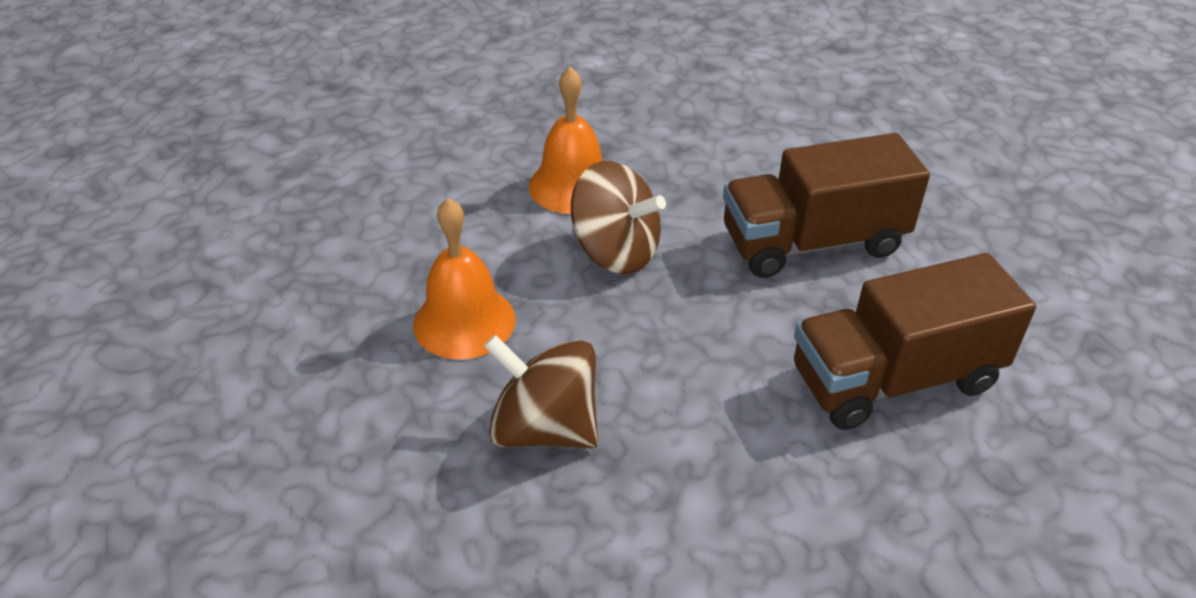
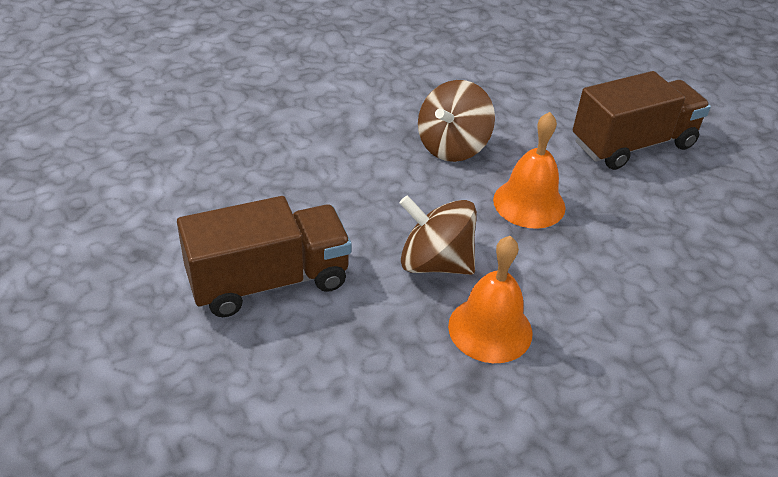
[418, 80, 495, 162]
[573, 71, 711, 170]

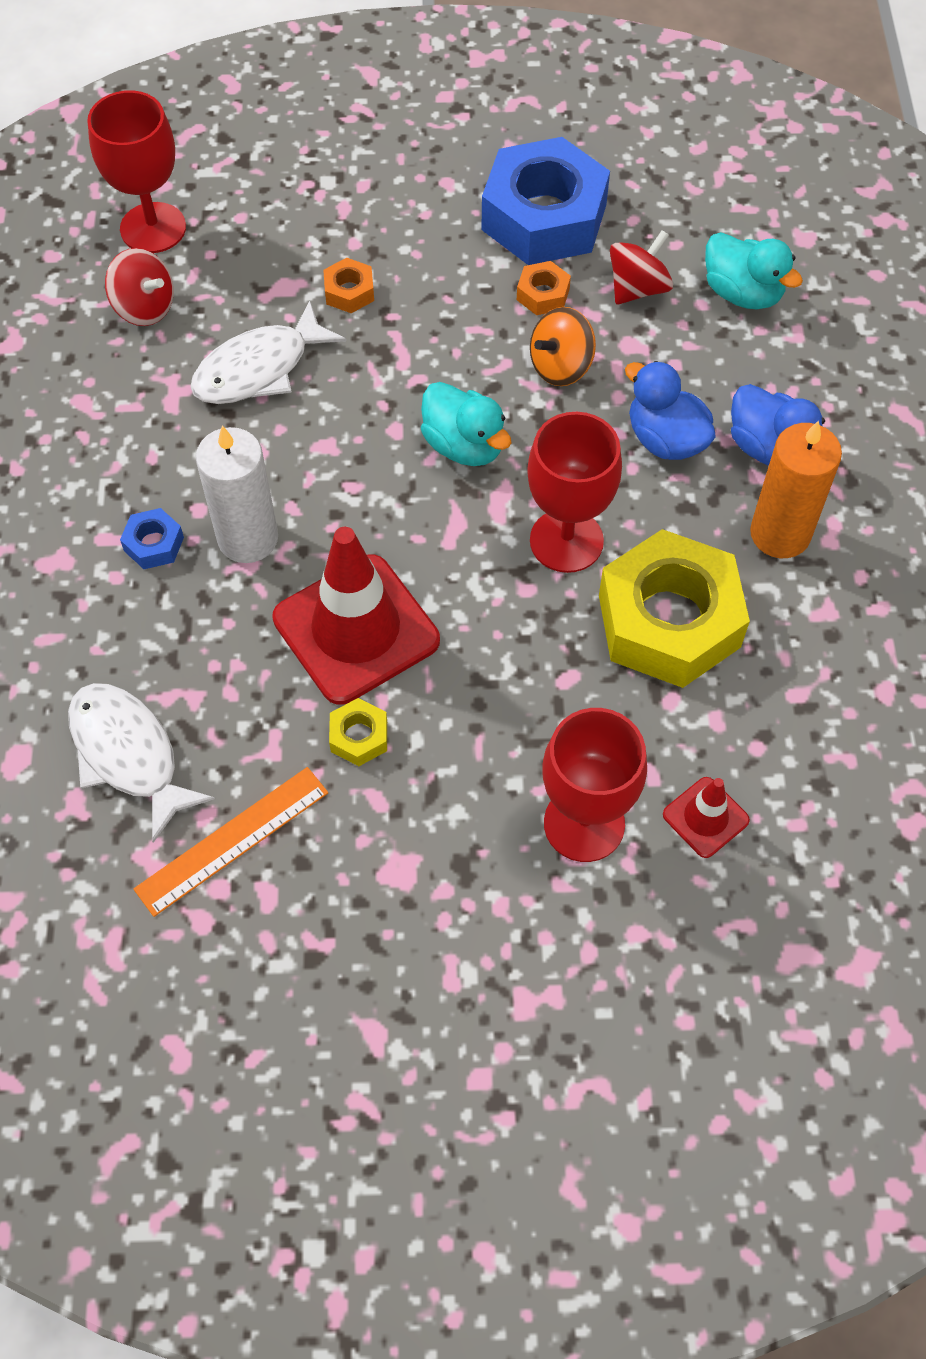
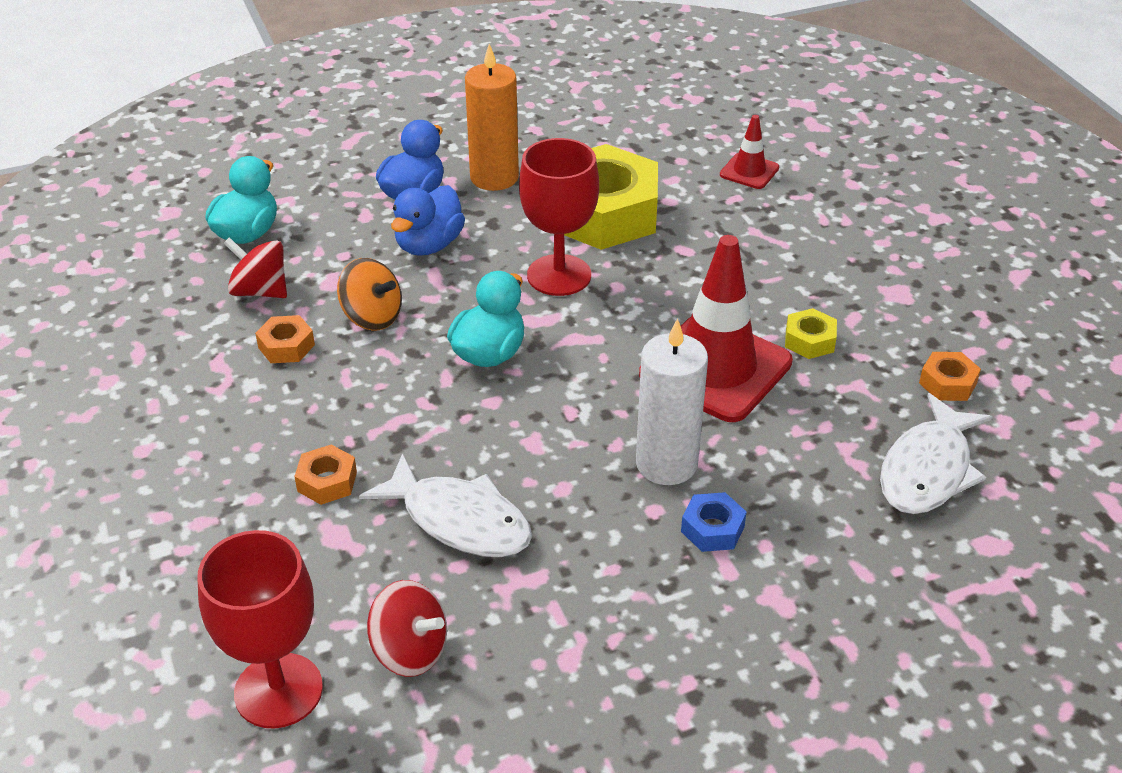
[367, 580, 447, 677]
[919, 352, 981, 401]
[481, 137, 610, 265] (first image)
[542, 708, 647, 862] (first image)

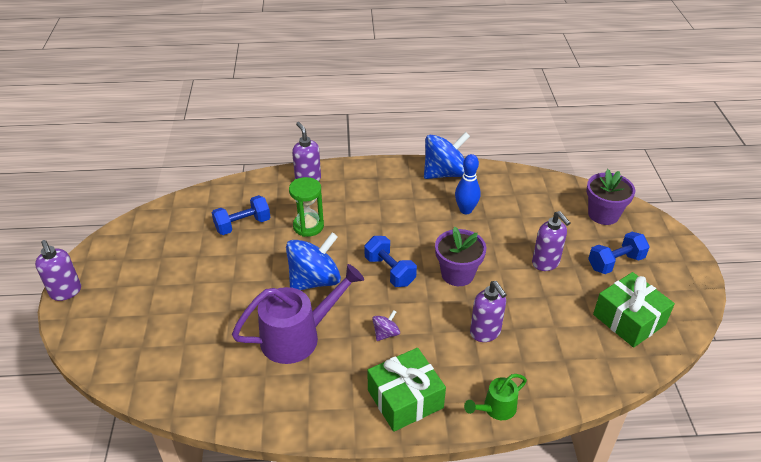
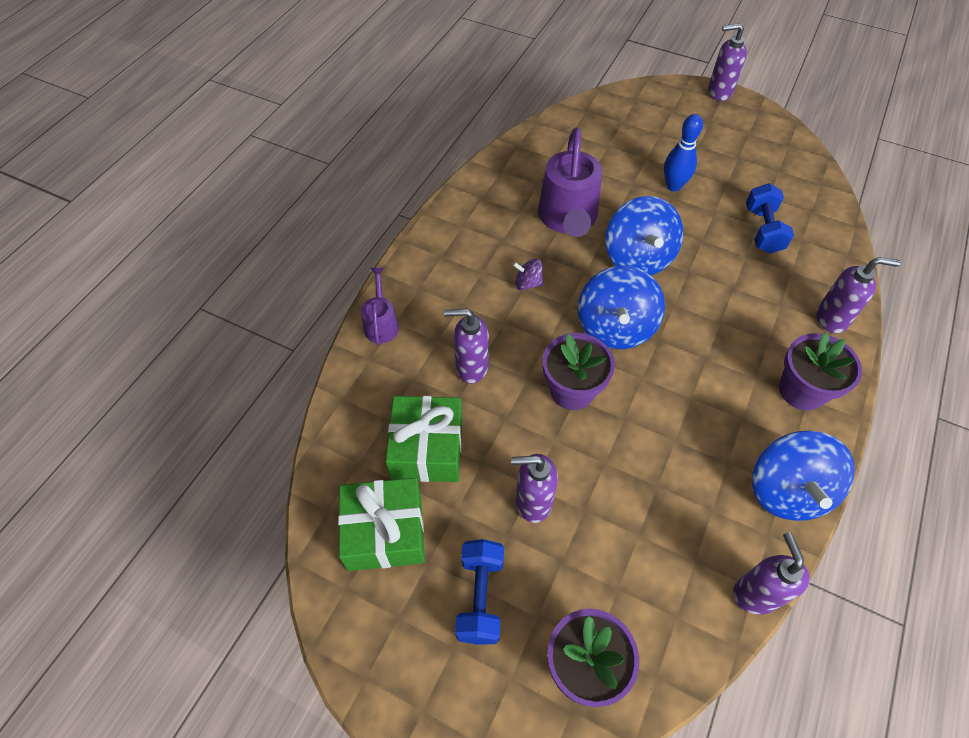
[289, 177, 324, 237] (first image)
[578, 266, 665, 349]
[385, 396, 462, 482]
[513, 258, 544, 290]
[664, 114, 703, 191]
[361, 268, 399, 345]
[733, 532, 810, 615]
[779, 333, 862, 411]

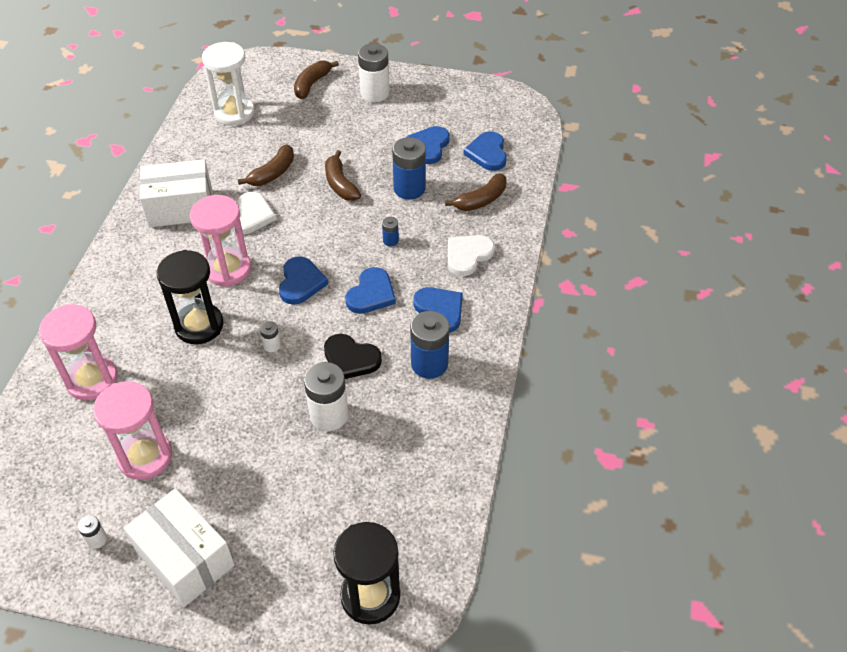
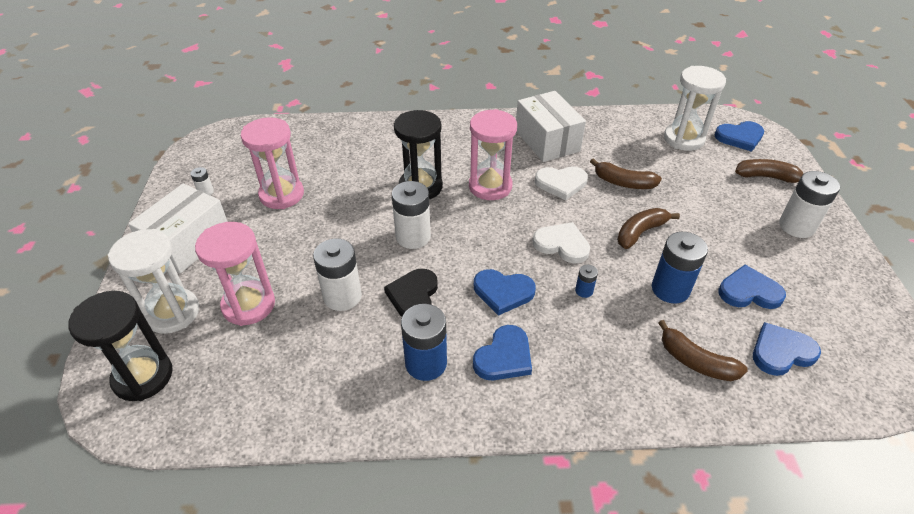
[195, 222, 275, 326]
[392, 181, 431, 249]
[714, 121, 764, 152]
[532, 222, 590, 264]
[108, 229, 199, 334]

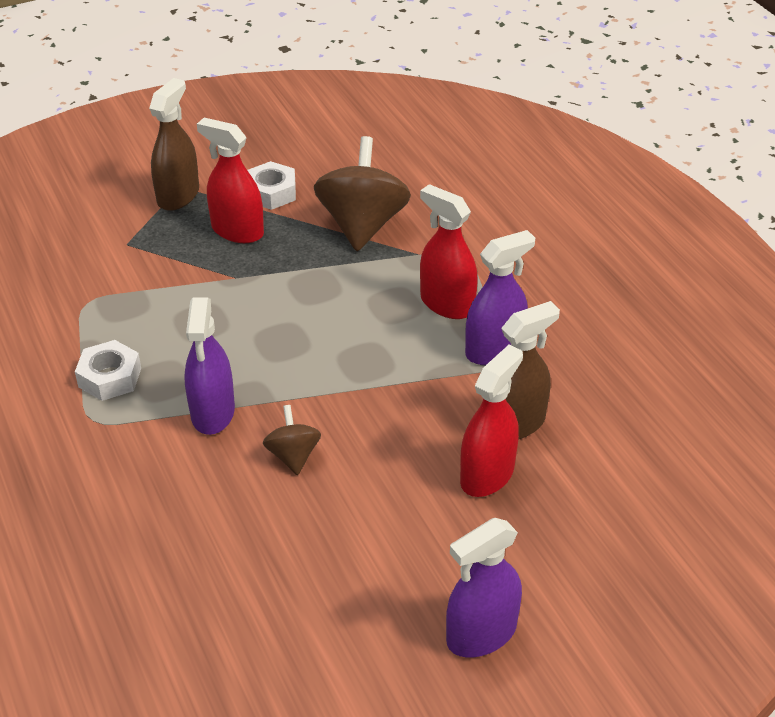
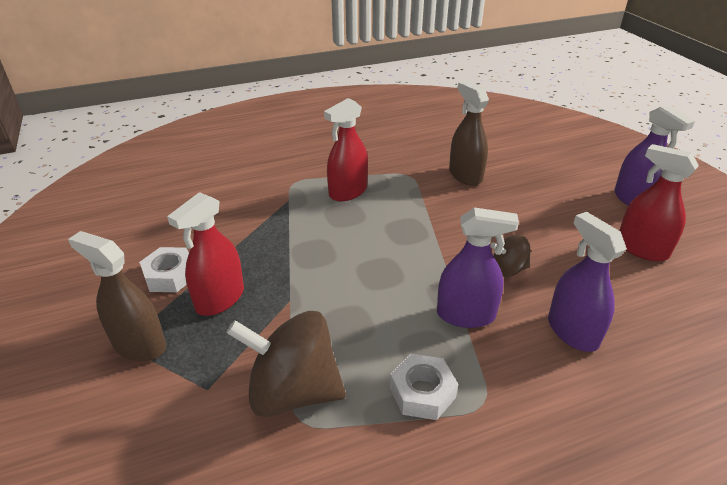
[226, 311, 346, 417]
[619, 144, 699, 261]
[548, 212, 627, 352]

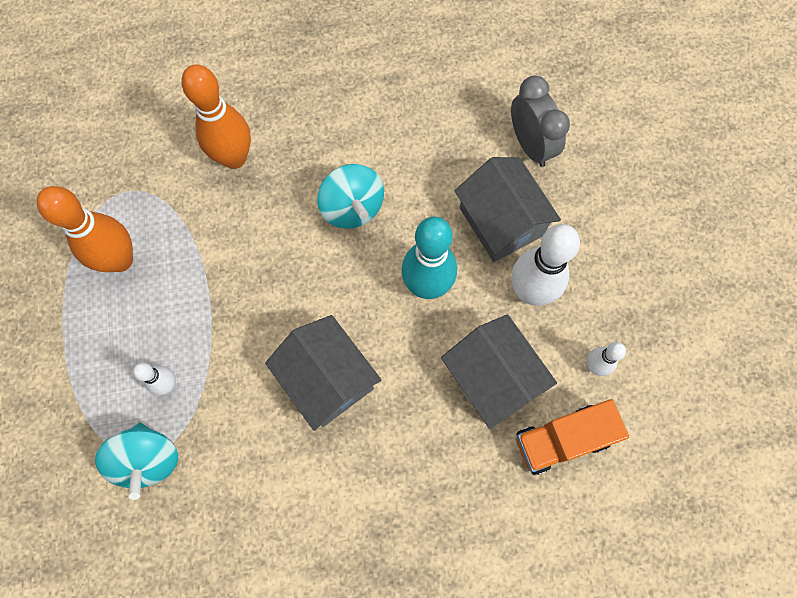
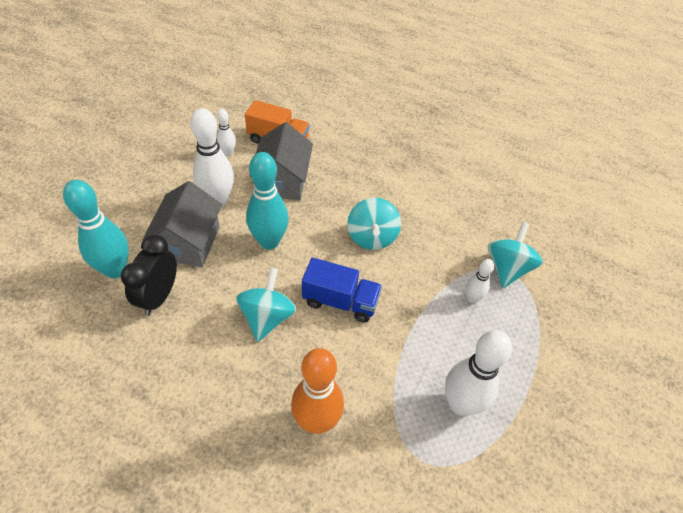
[445, 330, 512, 416]
[347, 198, 401, 250]
[63, 180, 129, 278]
[121, 234, 177, 315]
[302, 258, 382, 322]

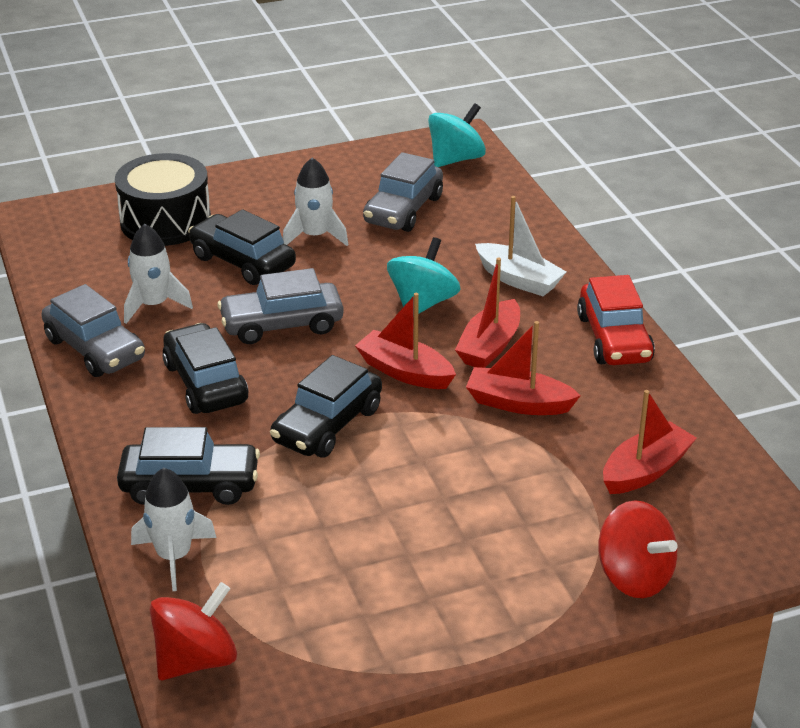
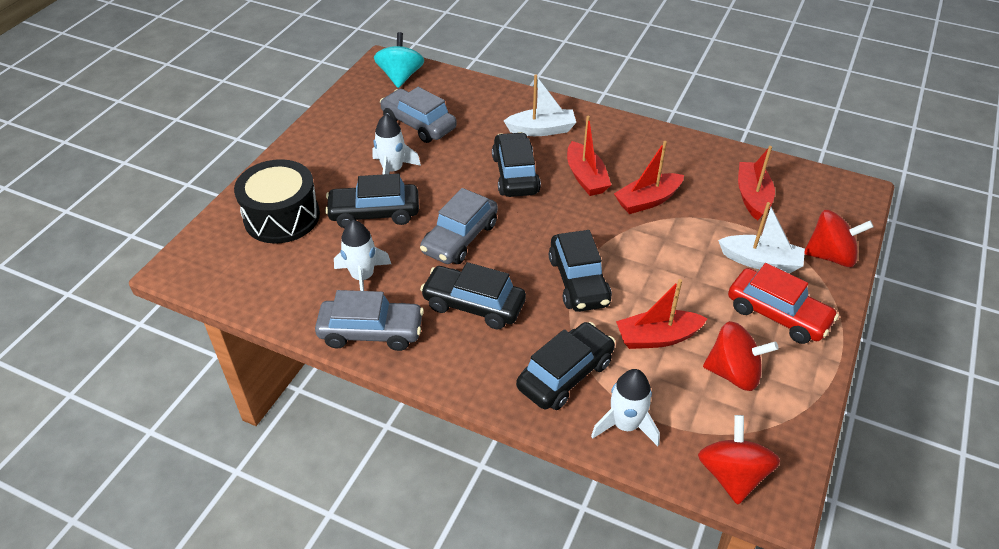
[616, 279, 708, 349]
[380, 87, 457, 143]
[492, 132, 541, 197]
[728, 263, 839, 344]
[703, 321, 779, 391]
[718, 202, 805, 273]

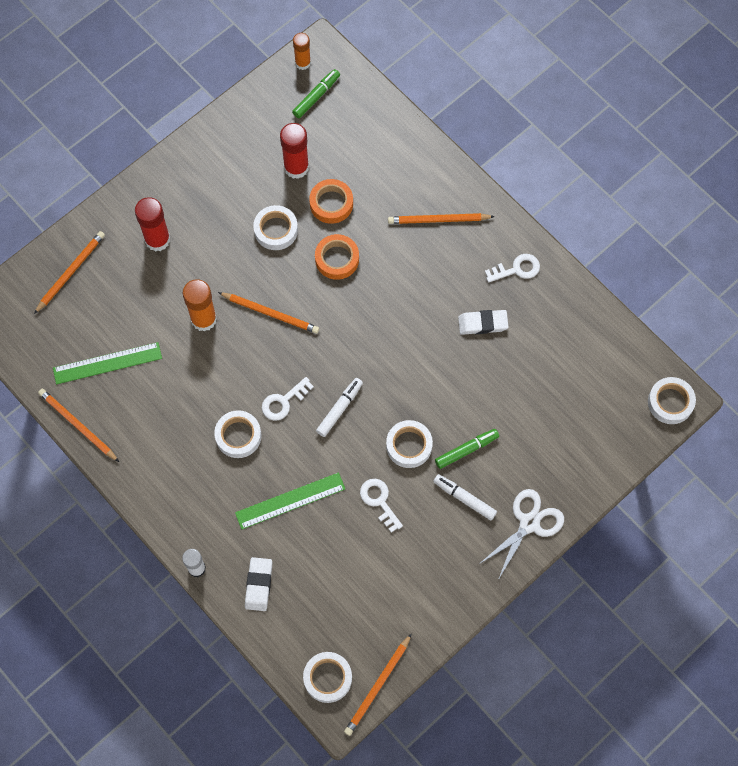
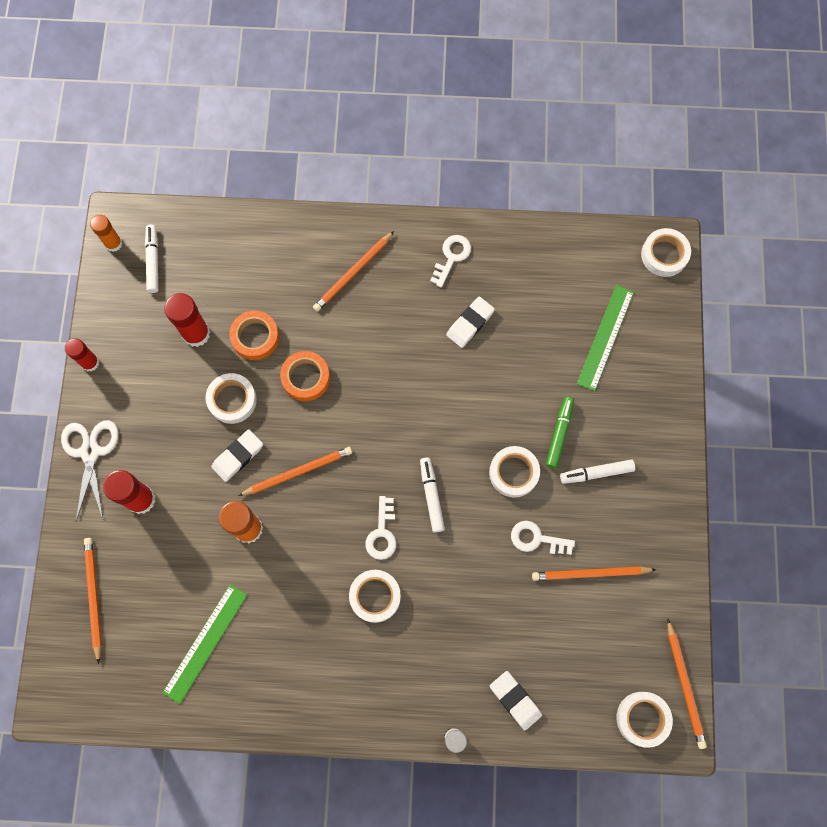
[532, 566, 656, 581]
[577, 285, 634, 391]
[145, 224, 159, 293]
[61, 420, 118, 521]
[65, 338, 99, 371]
[211, 429, 263, 482]

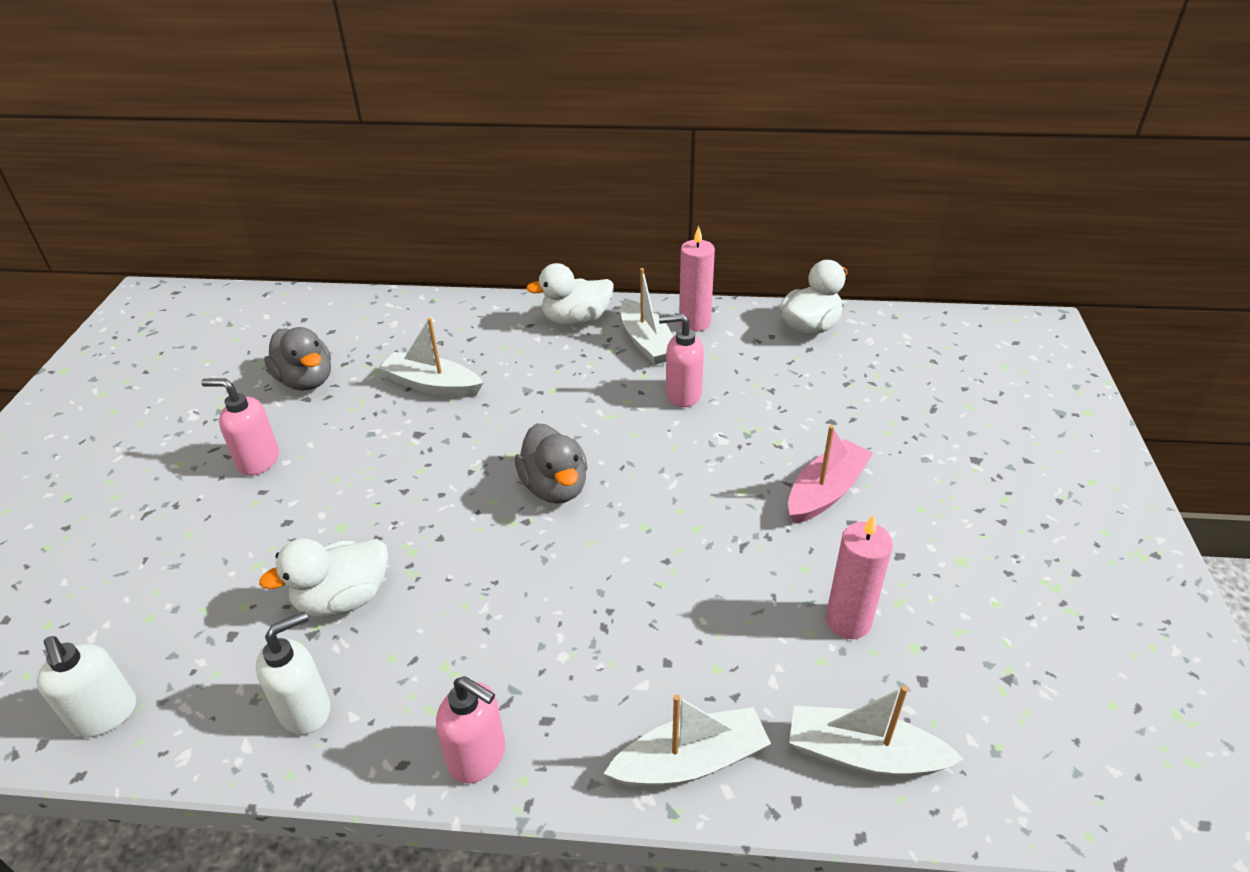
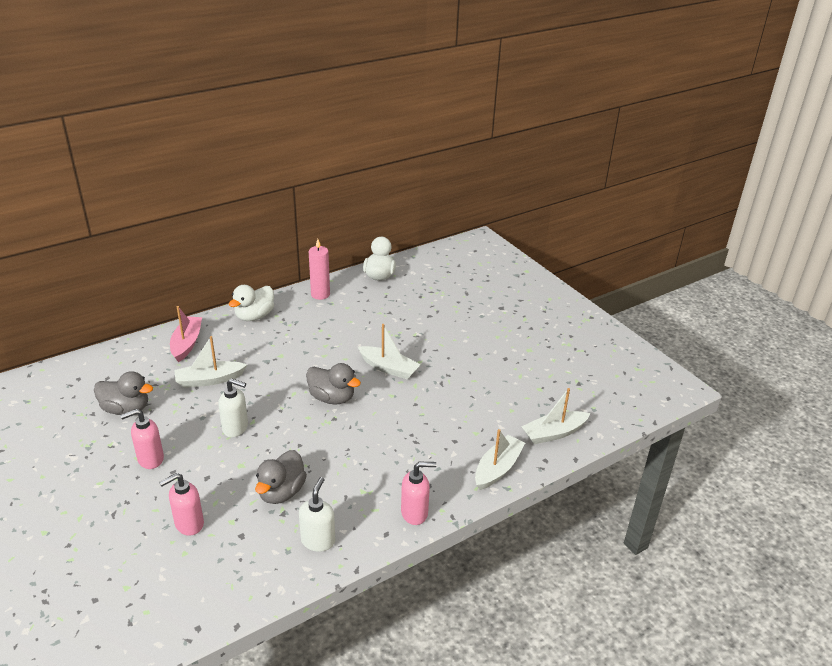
[218, 378, 248, 437]
[255, 450, 307, 504]
[358, 324, 421, 379]
[159, 473, 204, 536]
[170, 306, 202, 362]
[826, 514, 893, 639] (first image)

